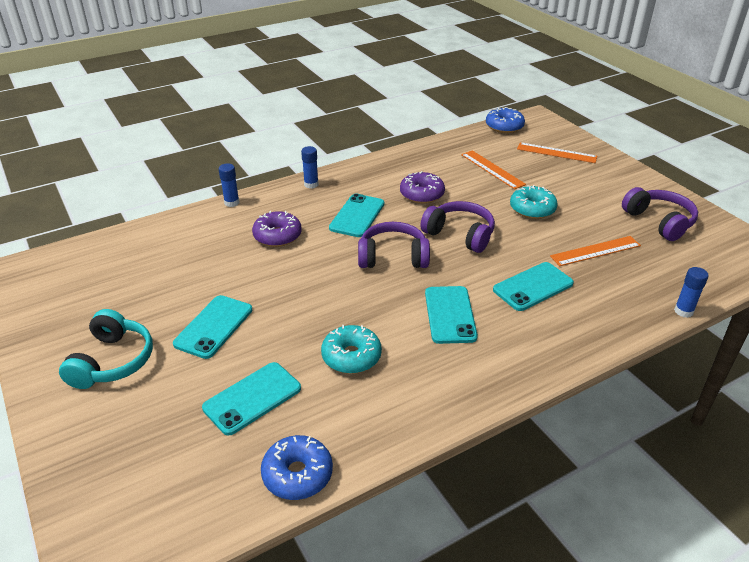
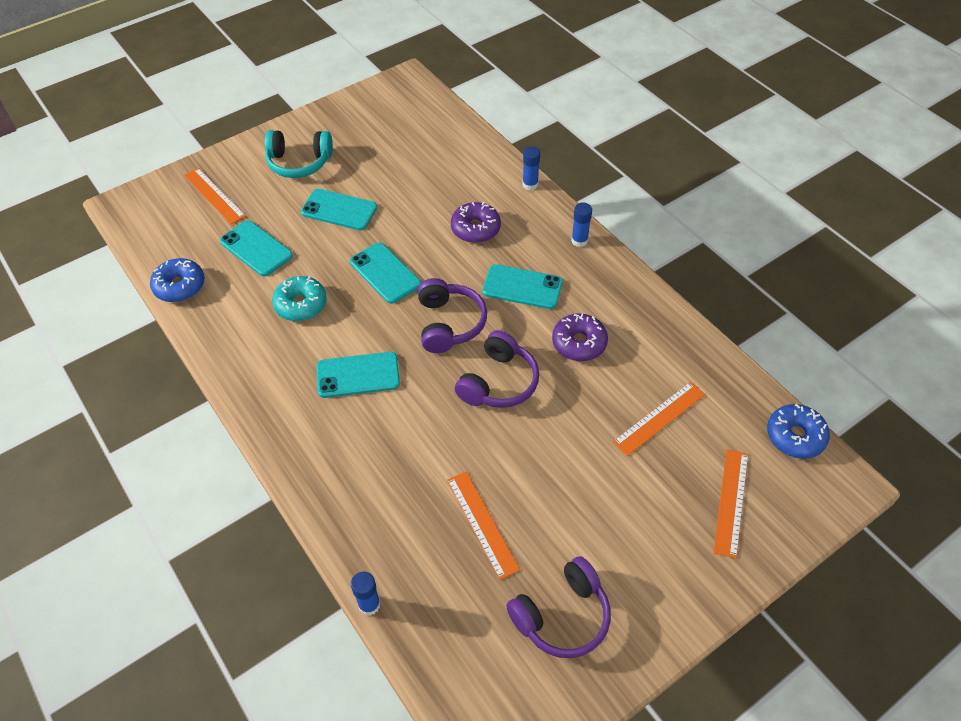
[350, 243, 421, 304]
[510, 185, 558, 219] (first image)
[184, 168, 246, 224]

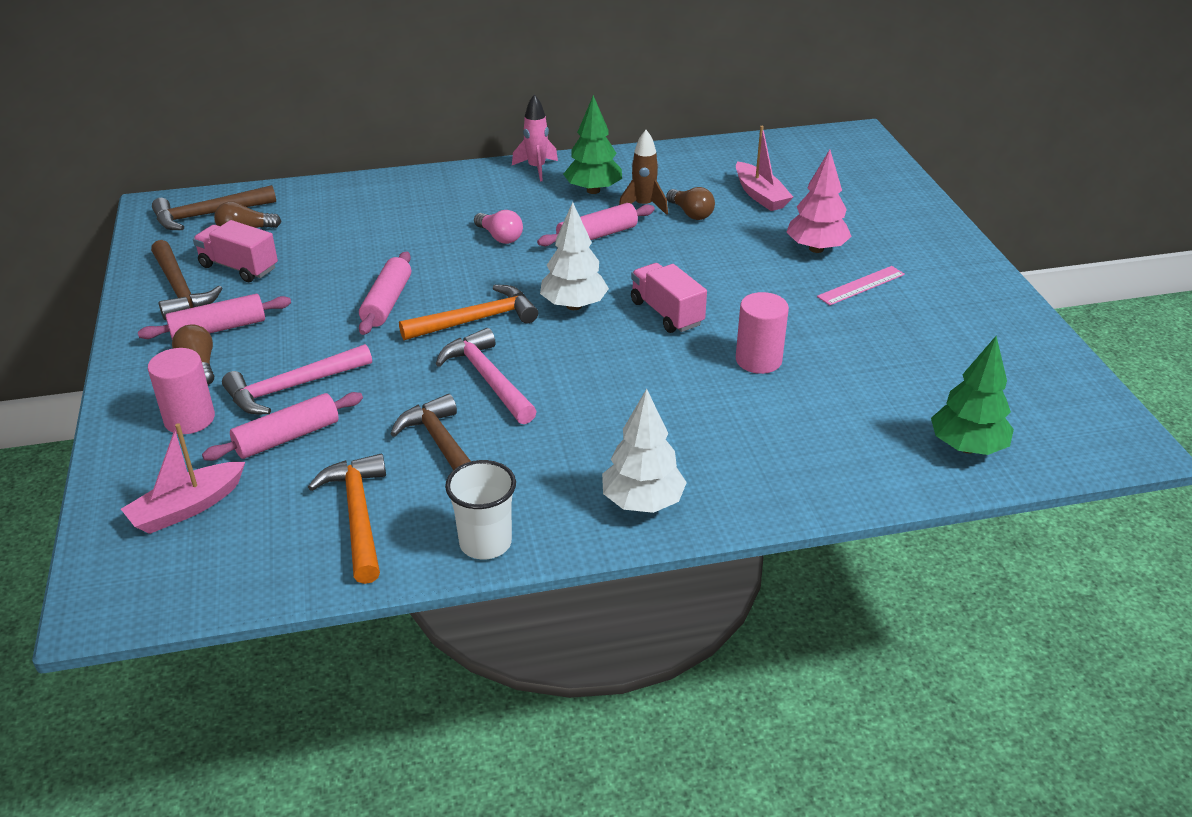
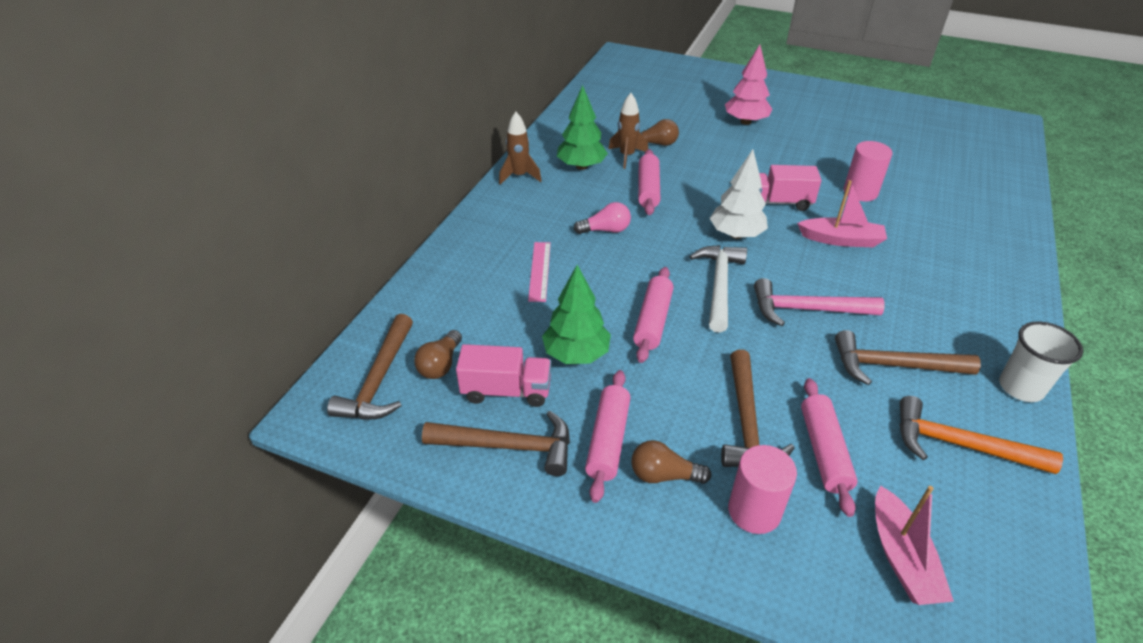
[456, 344, 551, 407]
[721, 350, 795, 467]
[633, 267, 674, 363]
[689, 245, 747, 333]
[499, 112, 542, 185]
[602, 389, 687, 513] (first image)
[797, 180, 887, 247]
[528, 242, 551, 302]
[542, 265, 611, 364]

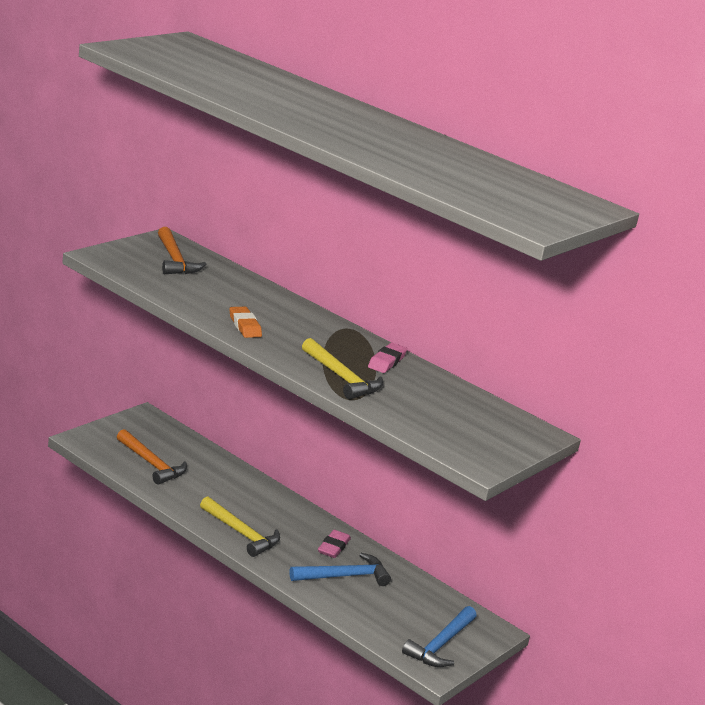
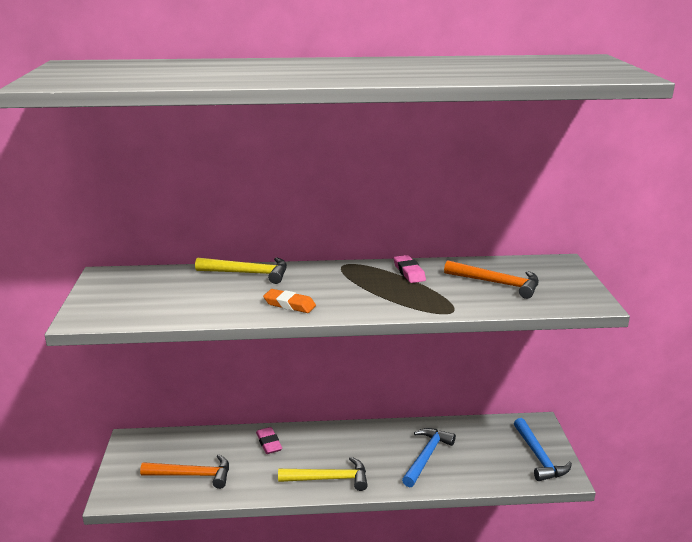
[444, 260, 539, 299]
[195, 257, 287, 284]
[256, 427, 282, 454]

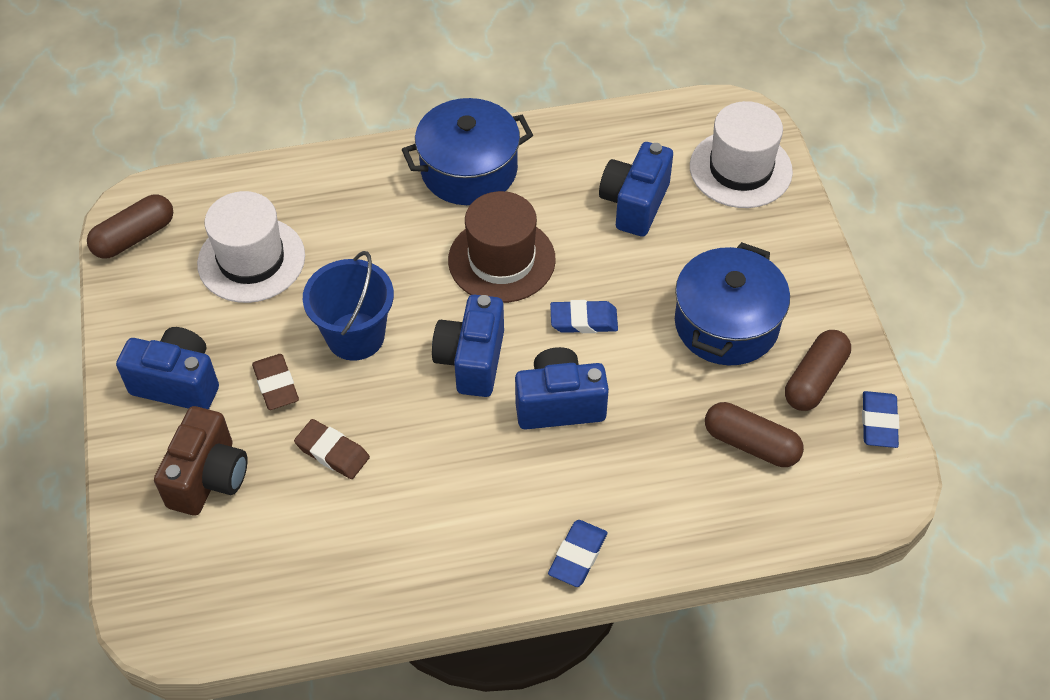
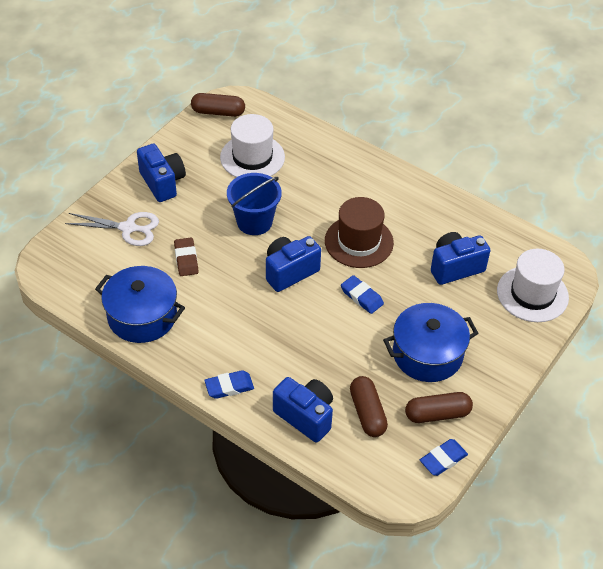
[65, 212, 159, 246]
[252, 354, 299, 410] (first image)
[95, 266, 185, 343]
[273, 377, 333, 443]

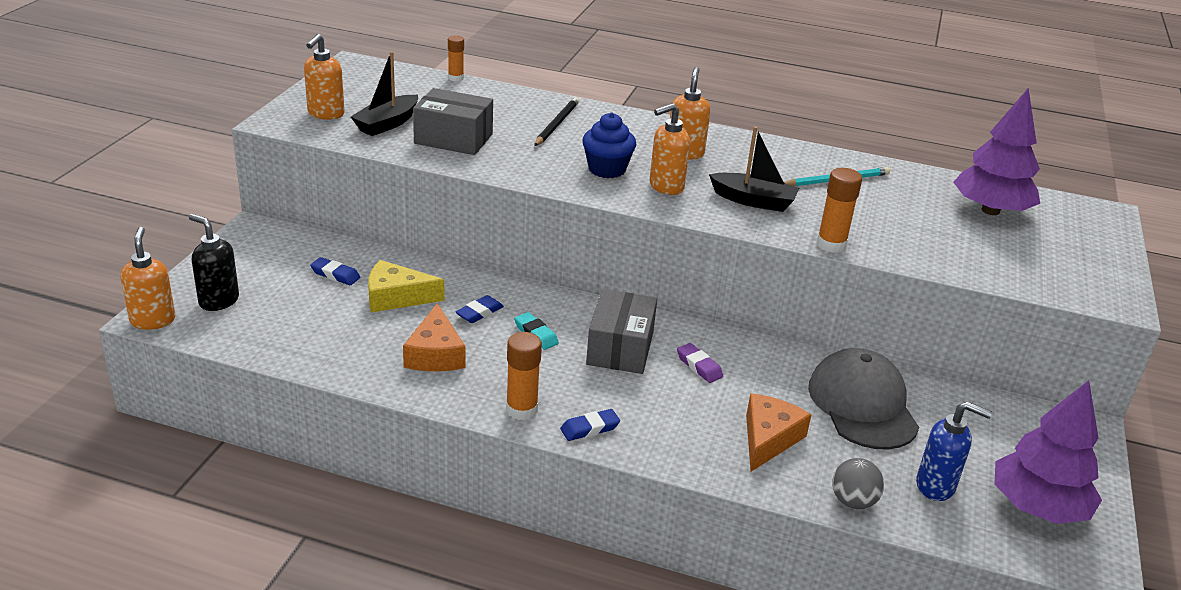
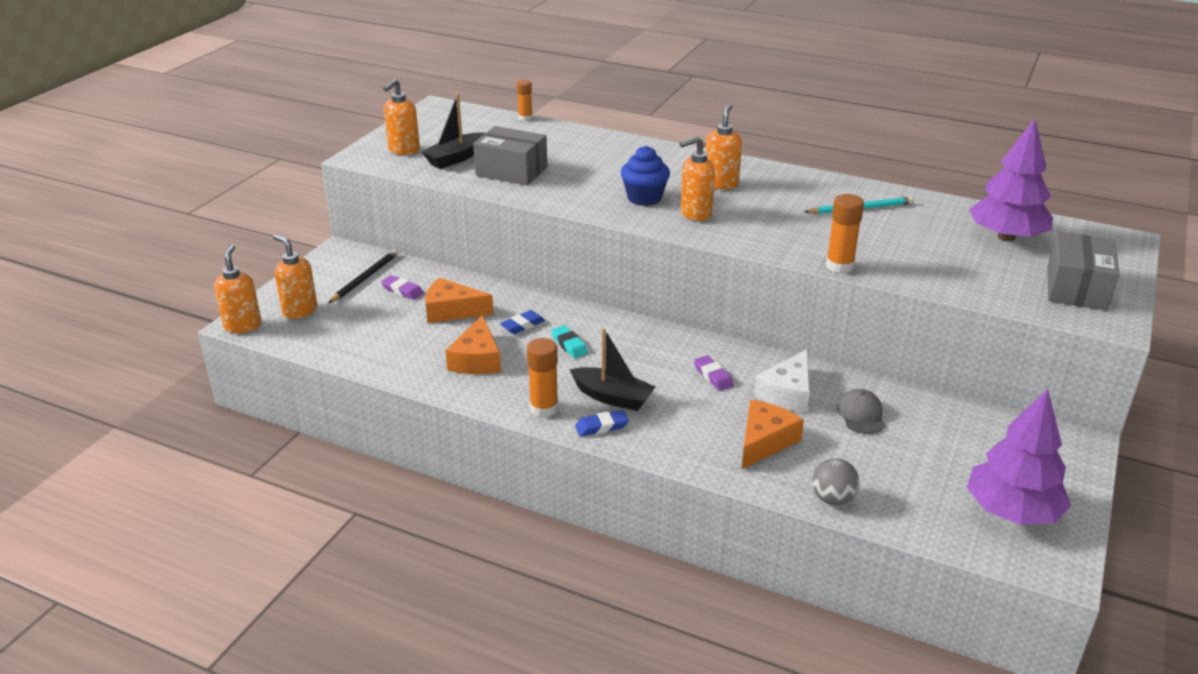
[273, 234, 317, 319]
[381, 275, 424, 300]
[425, 277, 494, 323]
[328, 250, 398, 303]
[1047, 232, 1119, 310]
[569, 328, 655, 411]
[837, 389, 885, 434]
[916, 401, 992, 501] (first image)
[754, 349, 810, 413]

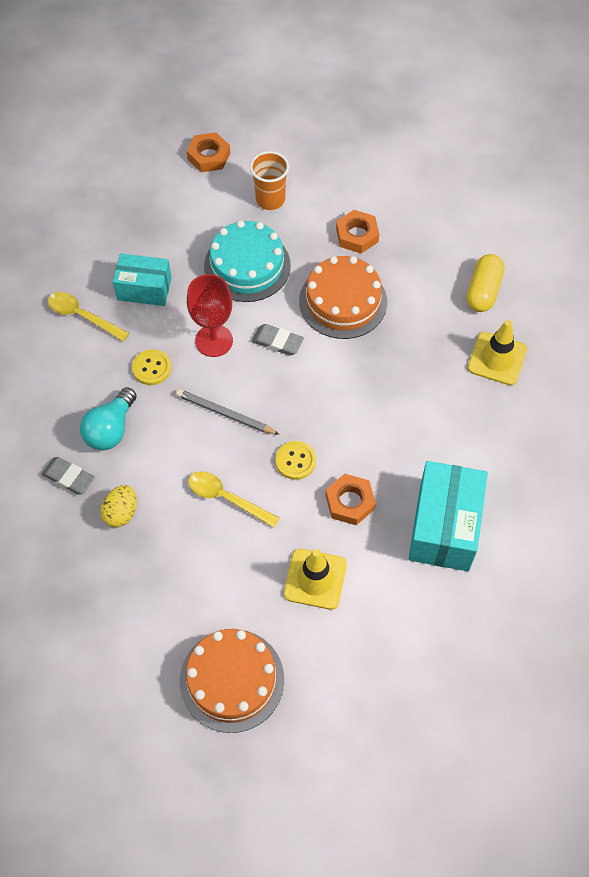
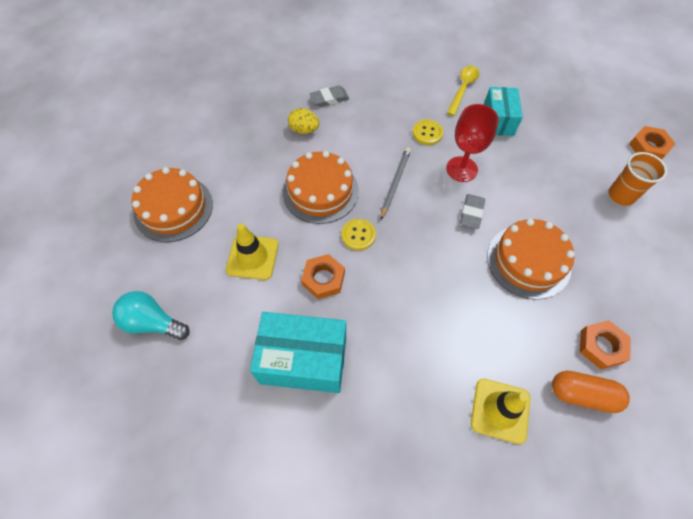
[310, 85, 349, 107]
[112, 291, 189, 340]
[283, 151, 359, 224]
[204, 220, 291, 302] (first image)
[580, 320, 630, 369]
[552, 371, 630, 413]

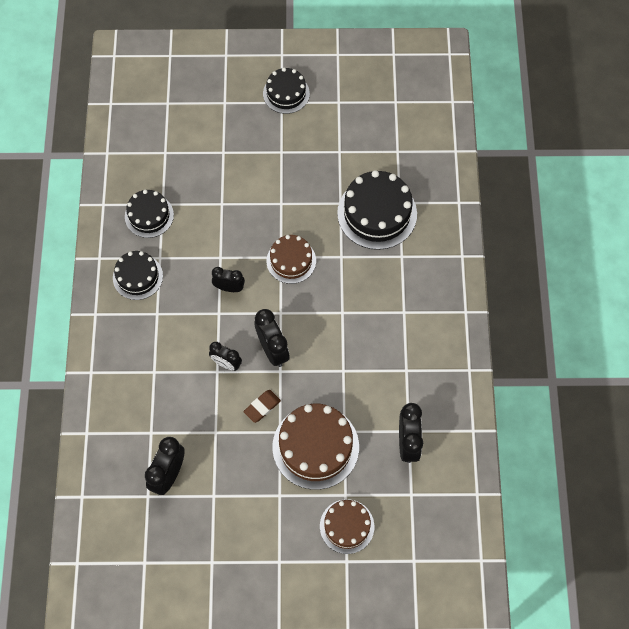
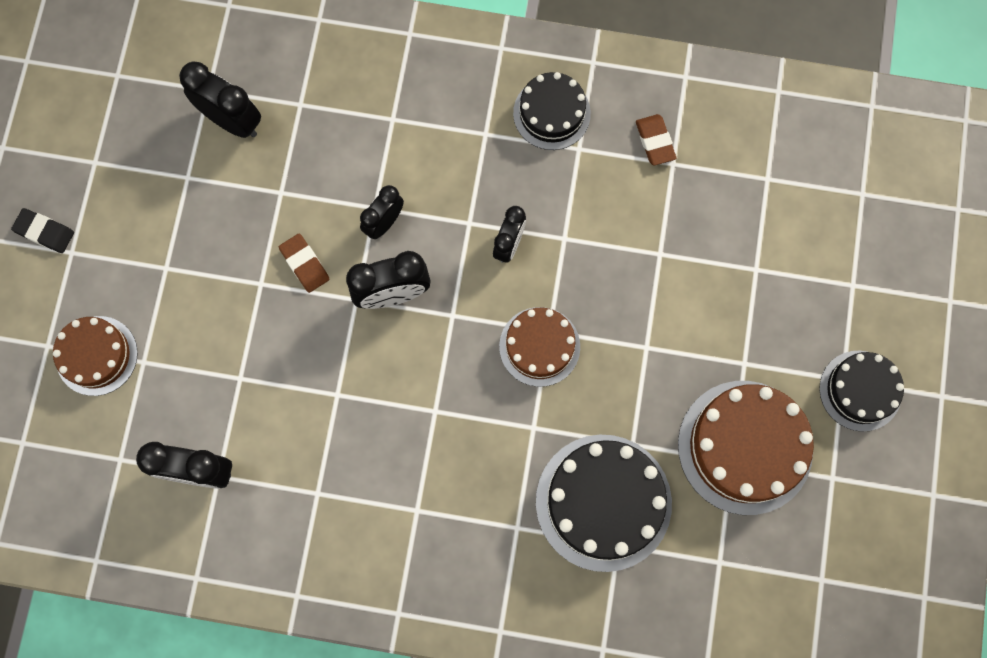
[636, 114, 677, 165]
[678, 381, 814, 515]
[11, 208, 74, 253]

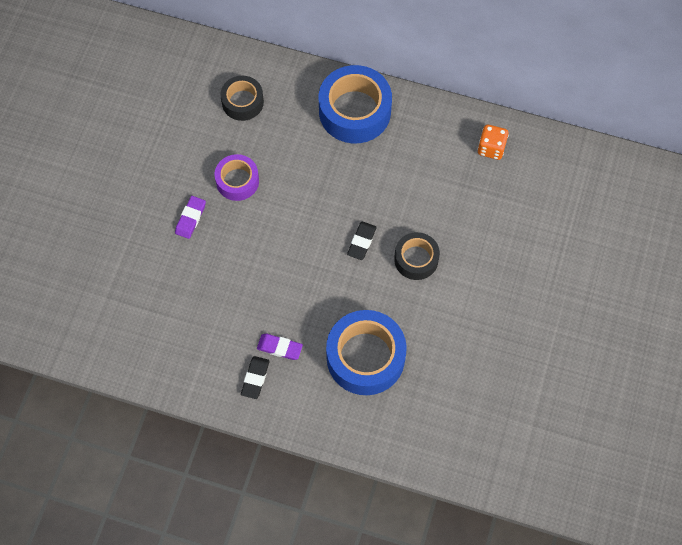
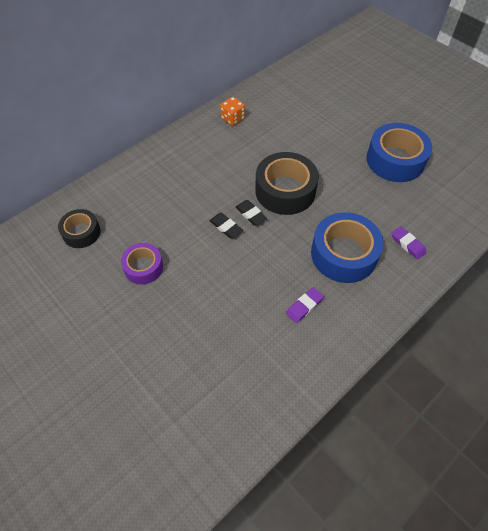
[392, 226, 427, 260]
[210, 213, 243, 239]
[366, 123, 432, 182]
[255, 152, 319, 215]

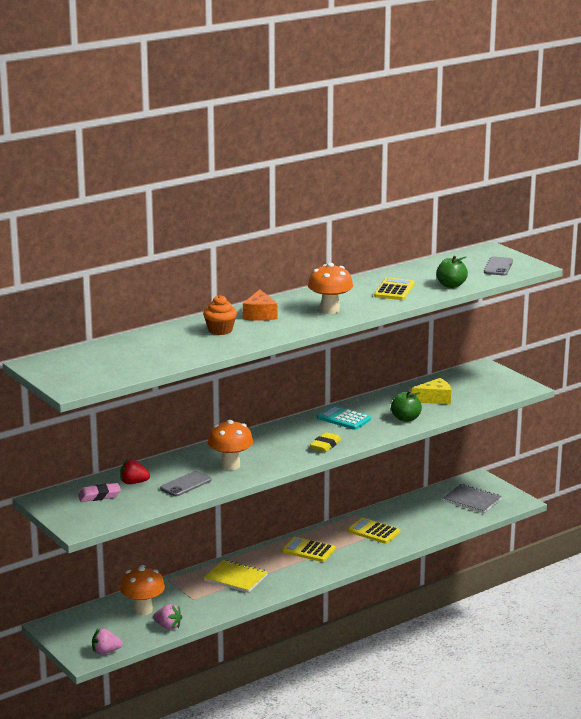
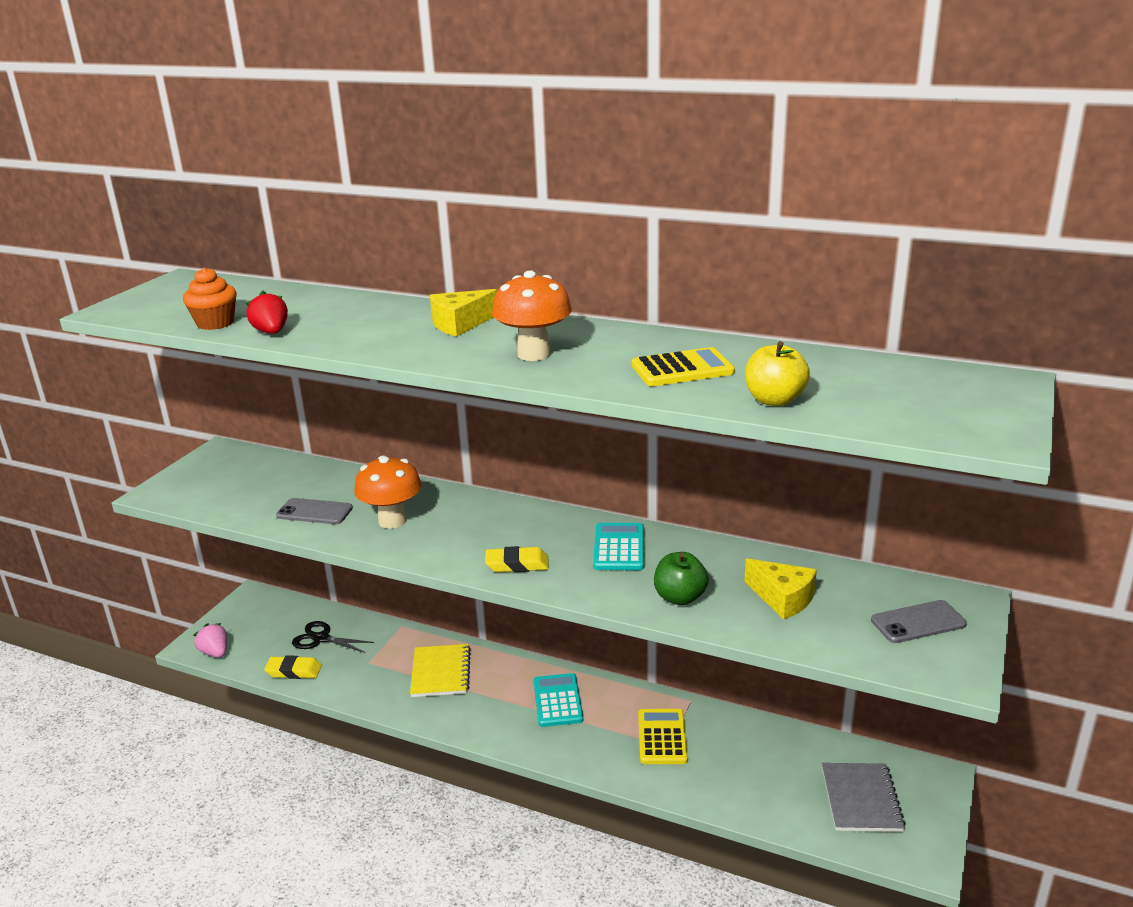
[78, 483, 121, 502] (first image)
[246, 291, 288, 334]
[292, 621, 374, 653]
[264, 656, 322, 679]
[183, 267, 237, 330]
[430, 289, 497, 336]
[533, 673, 584, 727]
[745, 341, 810, 406]
[871, 600, 967, 643]

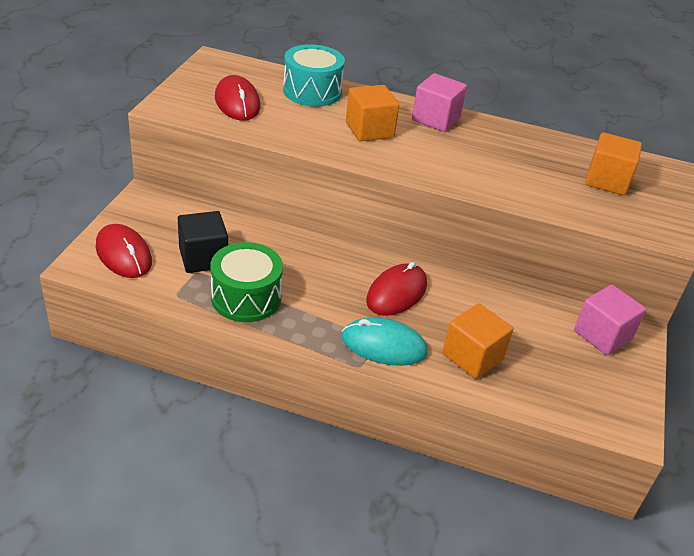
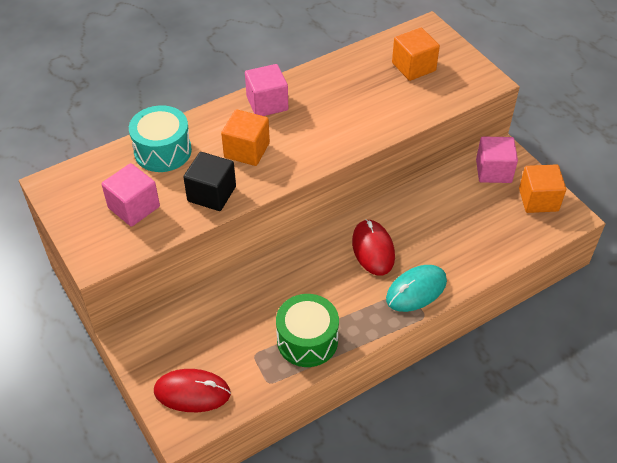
[183, 152, 236, 211]
[101, 163, 160, 227]
[519, 164, 566, 213]

